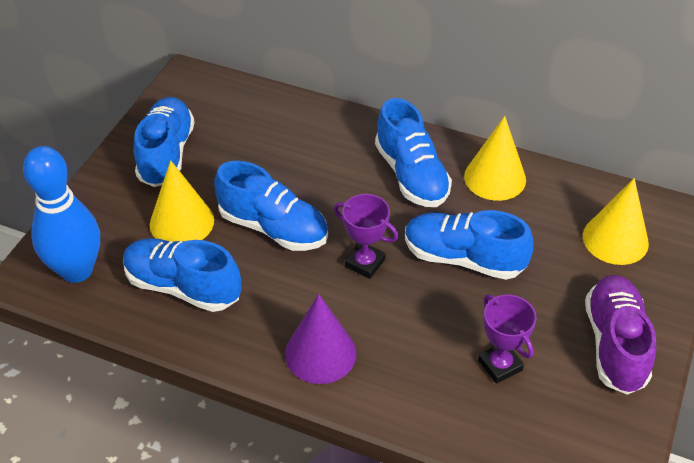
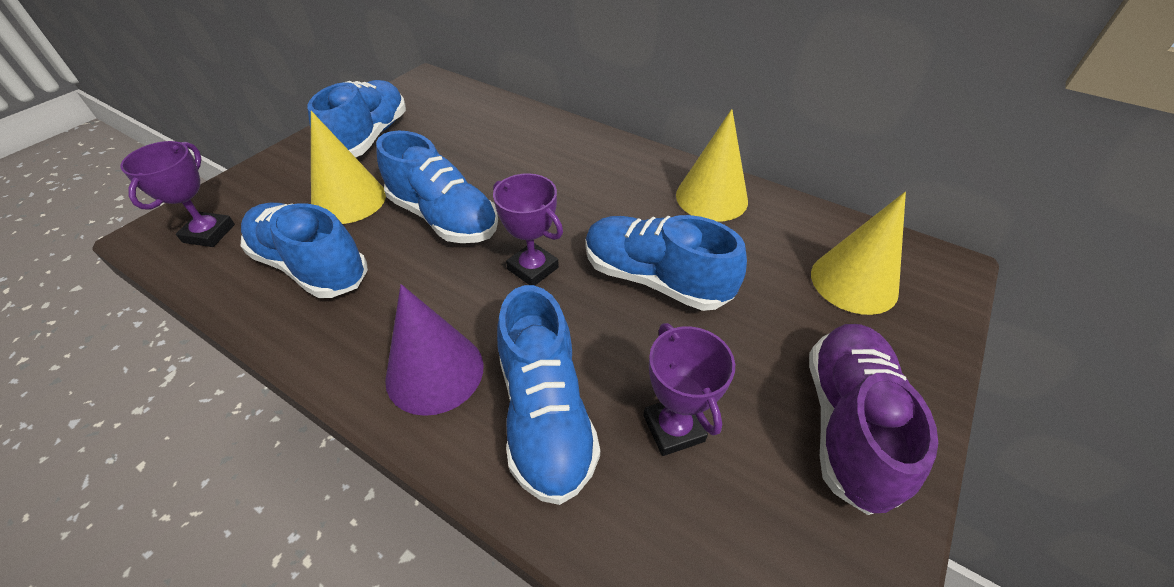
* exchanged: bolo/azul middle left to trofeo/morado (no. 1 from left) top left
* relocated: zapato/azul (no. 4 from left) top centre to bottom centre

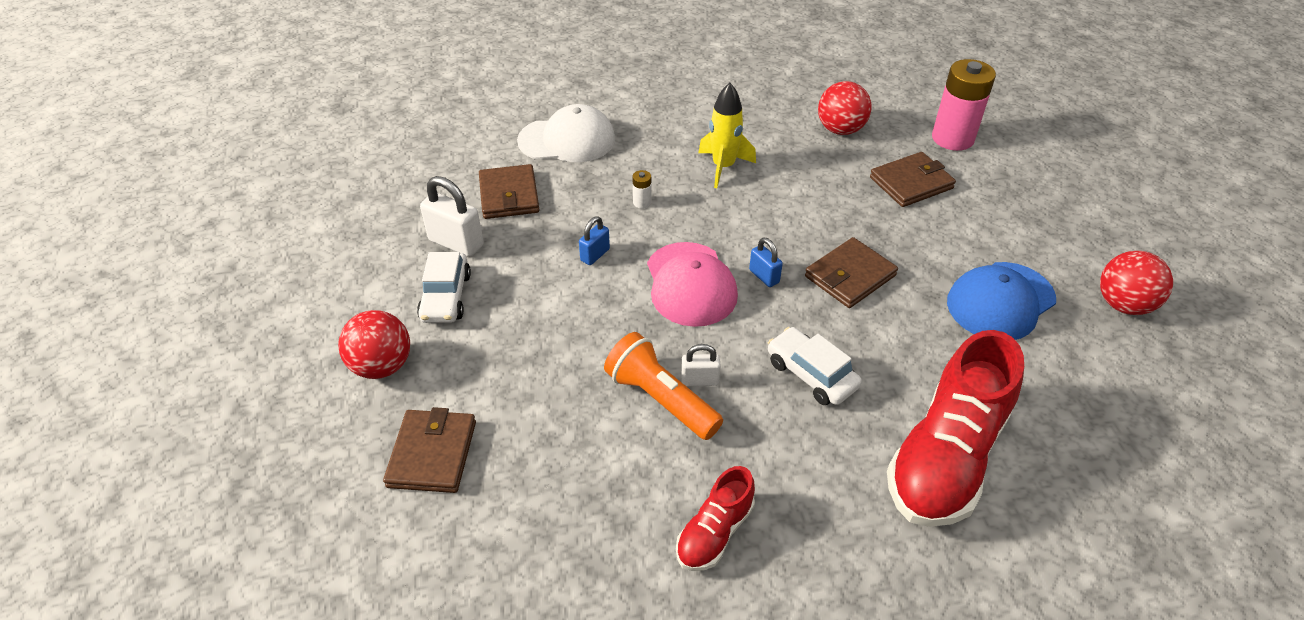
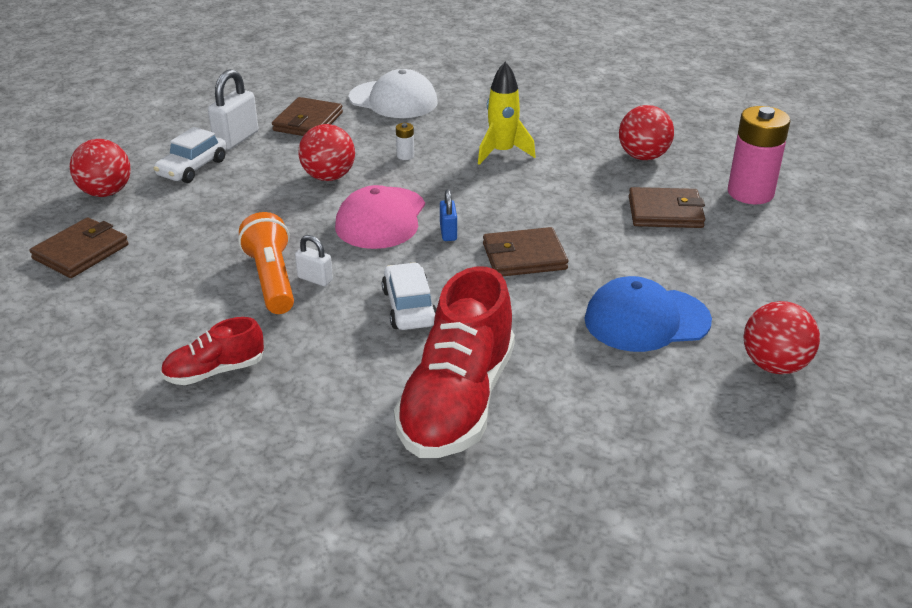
* spun: candado/blanco (no. 1 from left) centre = top left 60 degrees clockwise
* exchanged: candado/azul (no. 1 from left) centre to pelota/rojo (no. 2 from left) top centre
* spun: zapato/rojo (no. 2 from left) bottom right = centre 45 degrees counterclockwise

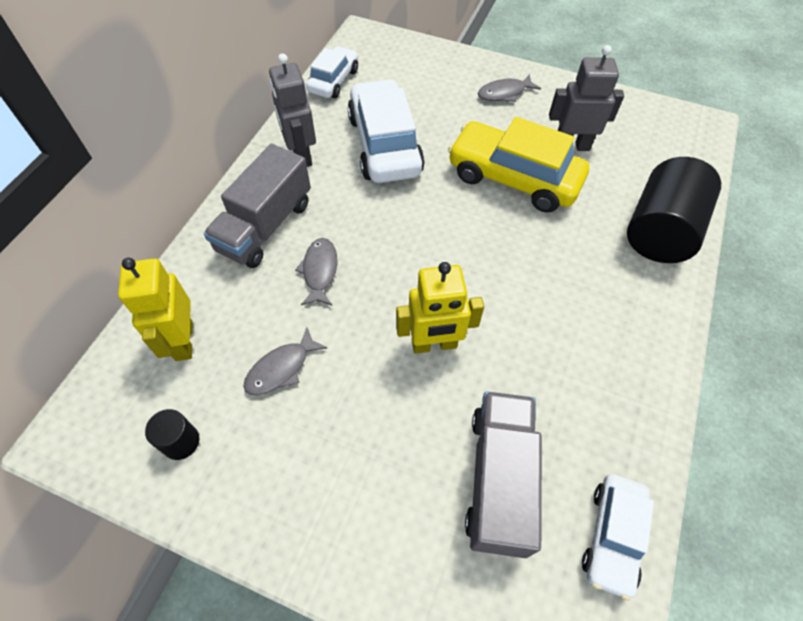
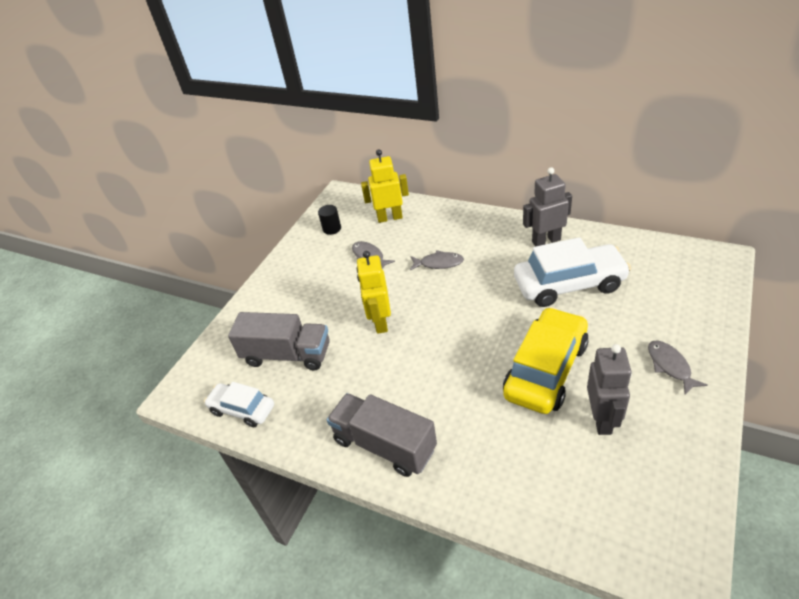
* relocated: camión/gris (no. 1 from left in the first image) top left to camión/gris (no. 2 from left) bottom centre
* missing: coche/blanco (no. 1 from left) top centre
* missing: cilindro/negro (no. 2 from left) middle right

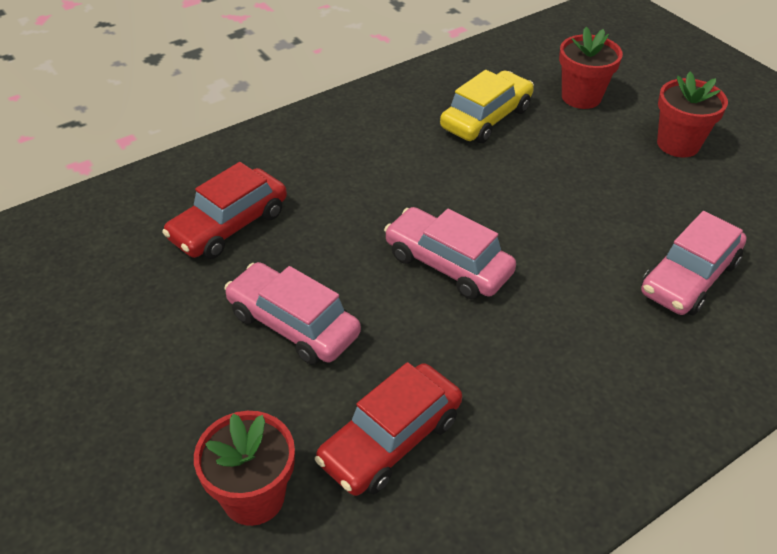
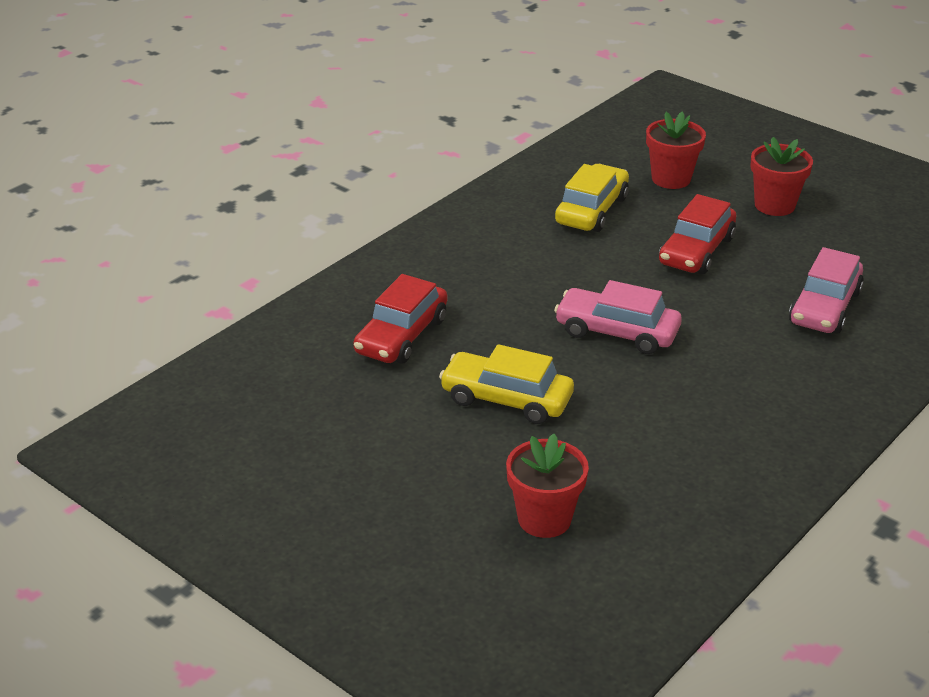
* colour: coche/rosa (no. 1 from left) centre to coche/amarillo (no. 1 from left) centre
* relocated: coche/rojo (no. 2 from left) bottom centre to middle right

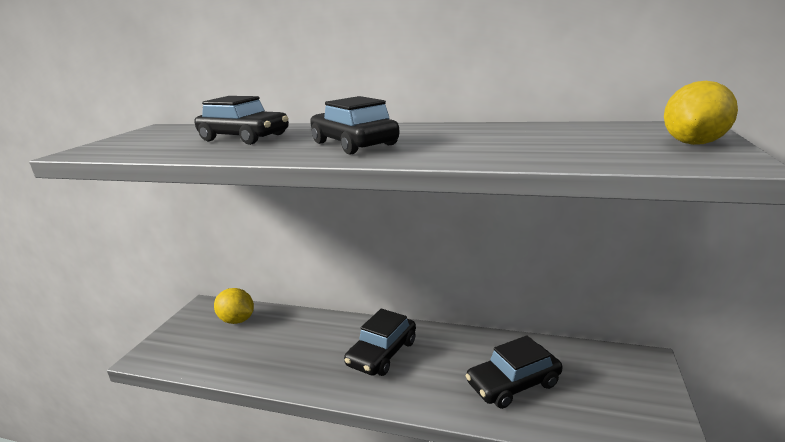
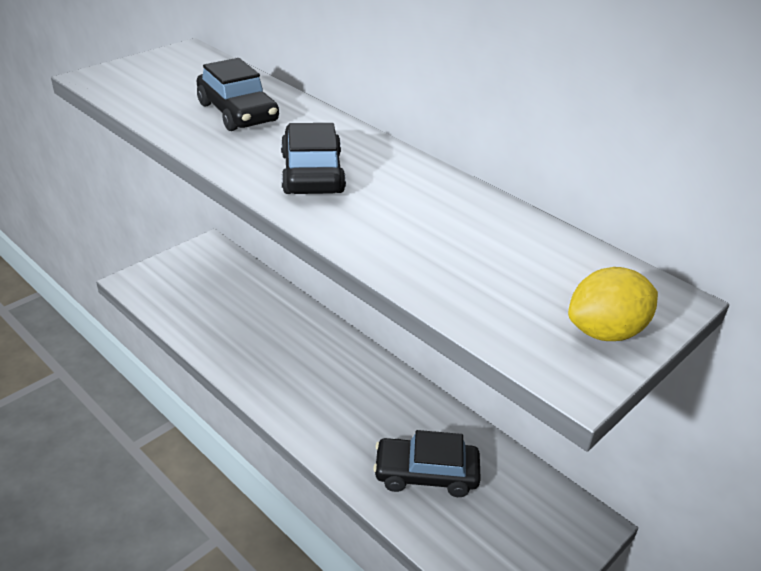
* missing: limón/amarillo (no. 1 from left) bottom left
* missing: coche/negro (no. 3 from left) bottom centre

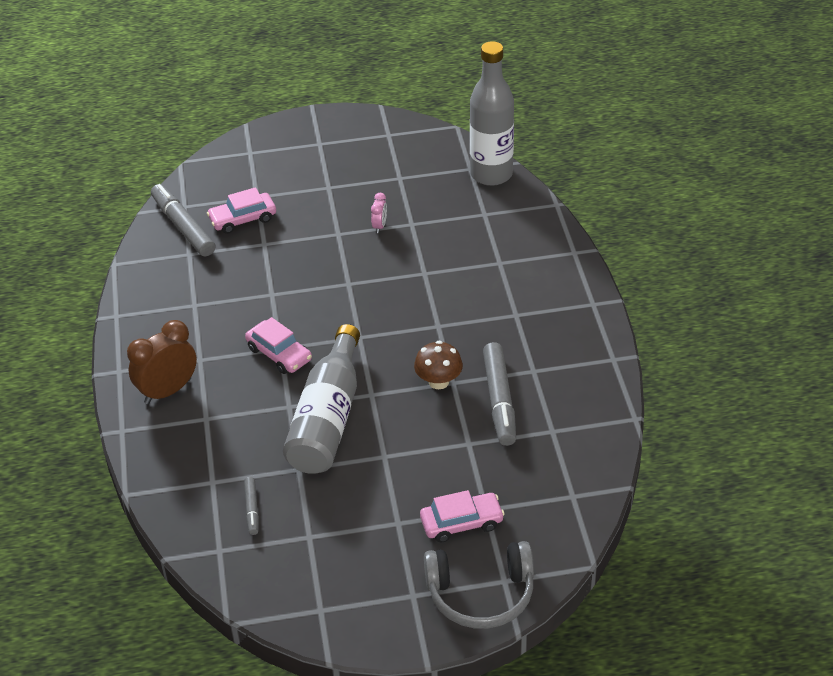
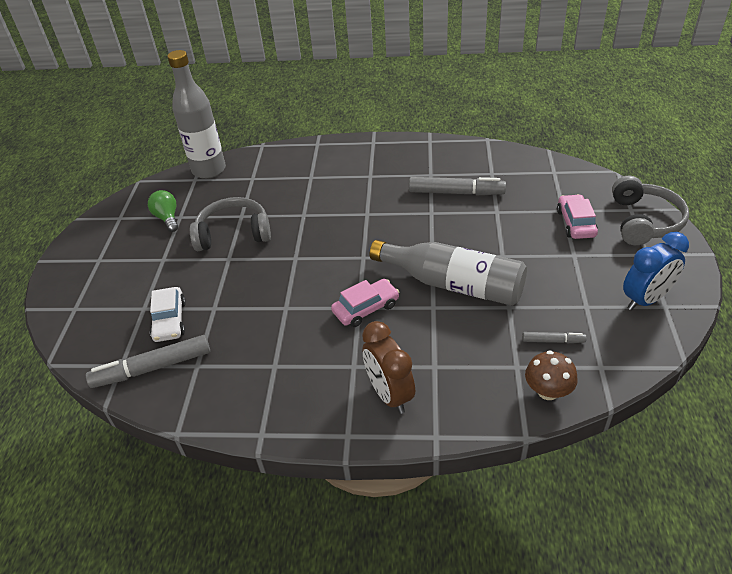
* colour: coche/rosa (no. 1 from left) top left to coche/blanco middle left
* exchanged: despertador/rosa top centre to auriculares/gris (no. 1 from left) middle left
* relocated: seta/marrón centre to middle right
* appeared: bombilla/verde middle left
* appeared: despertador/azul middle right

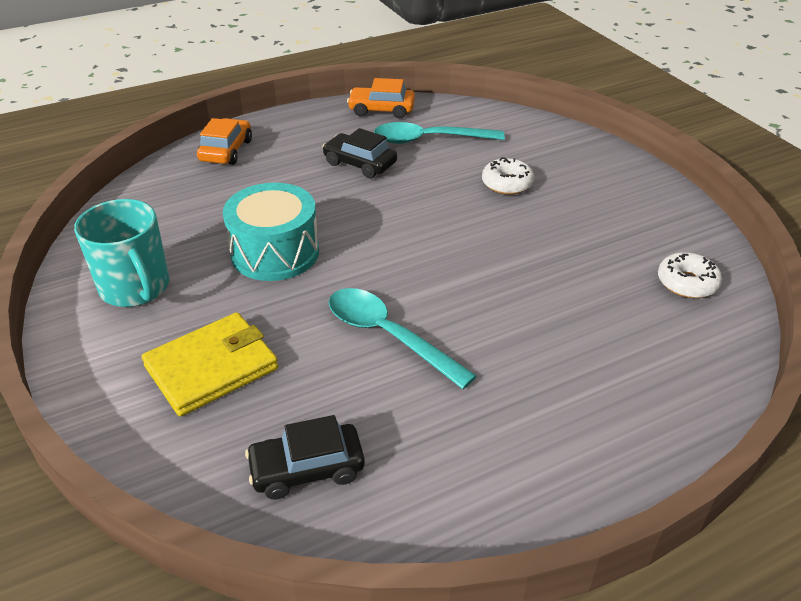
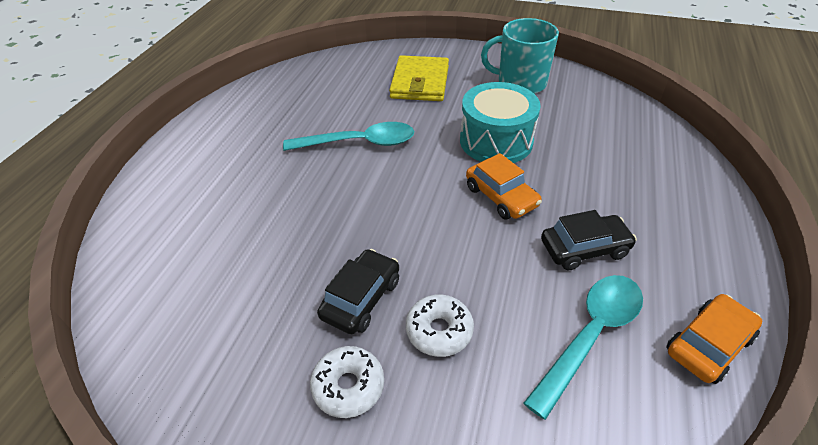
* relocated: coche/naranja (no. 1 from left) top left to centre
* relocated: coche/negro (no. 1 from left) bottom centre to centre
* relocated: rosquilla/blanco (no. 2 from left in the first image) middle right to rosquilla/blanco (no. 1 from left) bottom centre

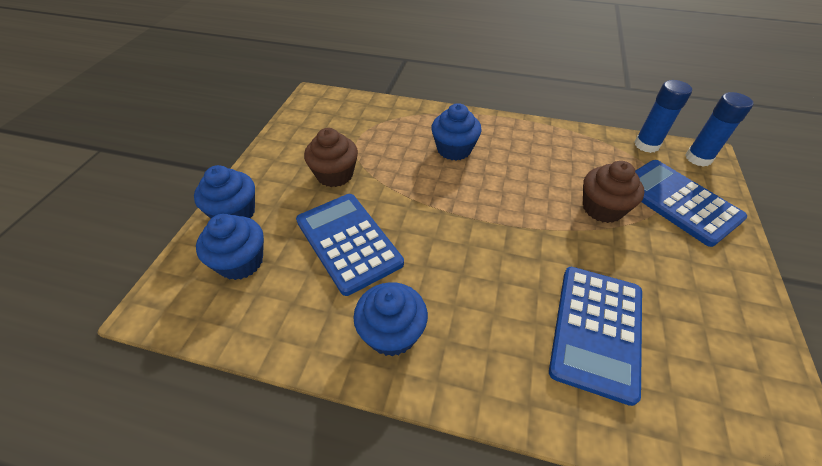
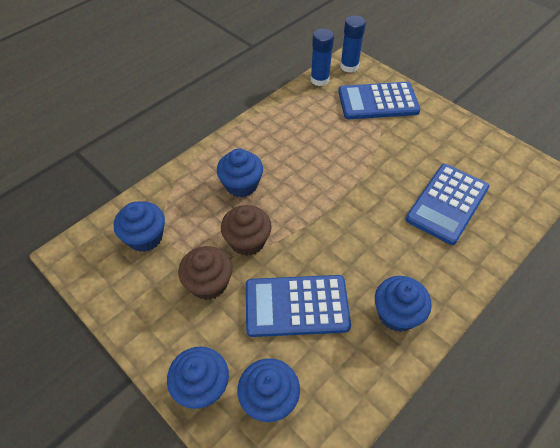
* spun: calculadora/azul (no. 2 from left in the first image) bottom right = middle right 75 degrees clockwise
* relocated: magdalena/marrón (no. 2 from left) middle right to centre
* appeared: magdalena/azul (no. 1 from left) middle left

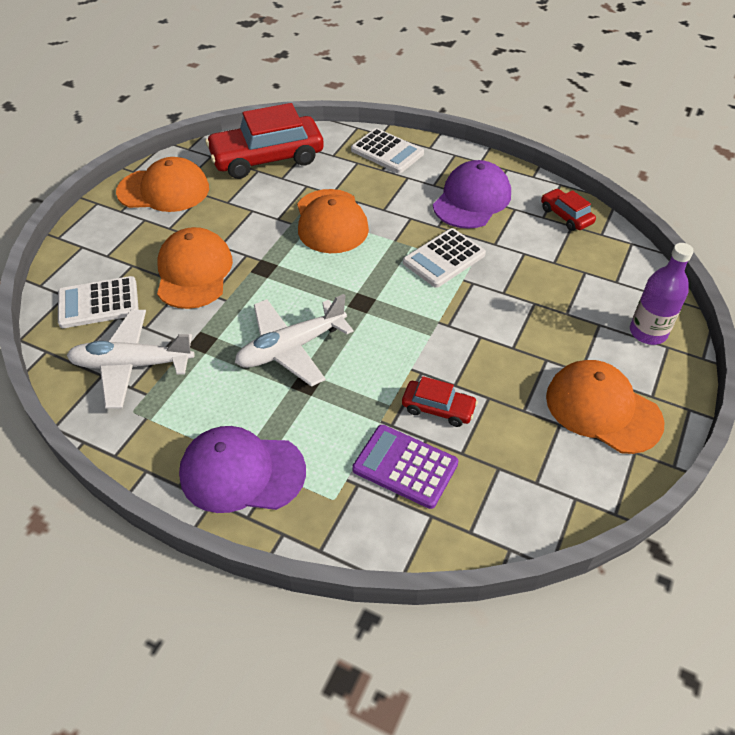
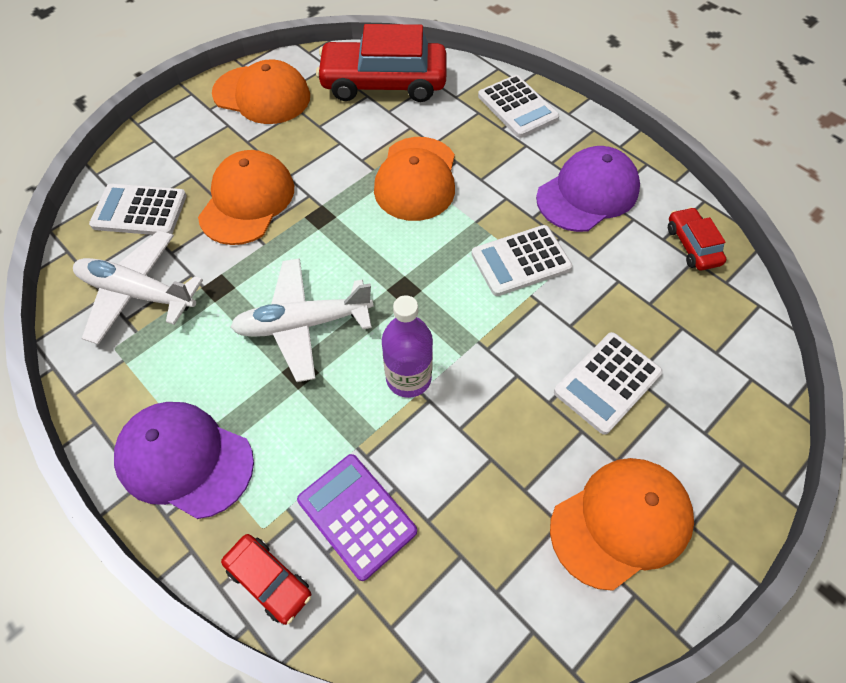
* relocated: coche/rojo (no. 2 from left in the first image) centre to coche/rojo (no. 1 from left) bottom left
* spun: gorra/naranja (no. 4 from left) middle right = bottom right 90 degrees clockwise
* relocated: botella/morado middle right to centre
* appeared: calculadora/blanco (no. 4 from left) middle right

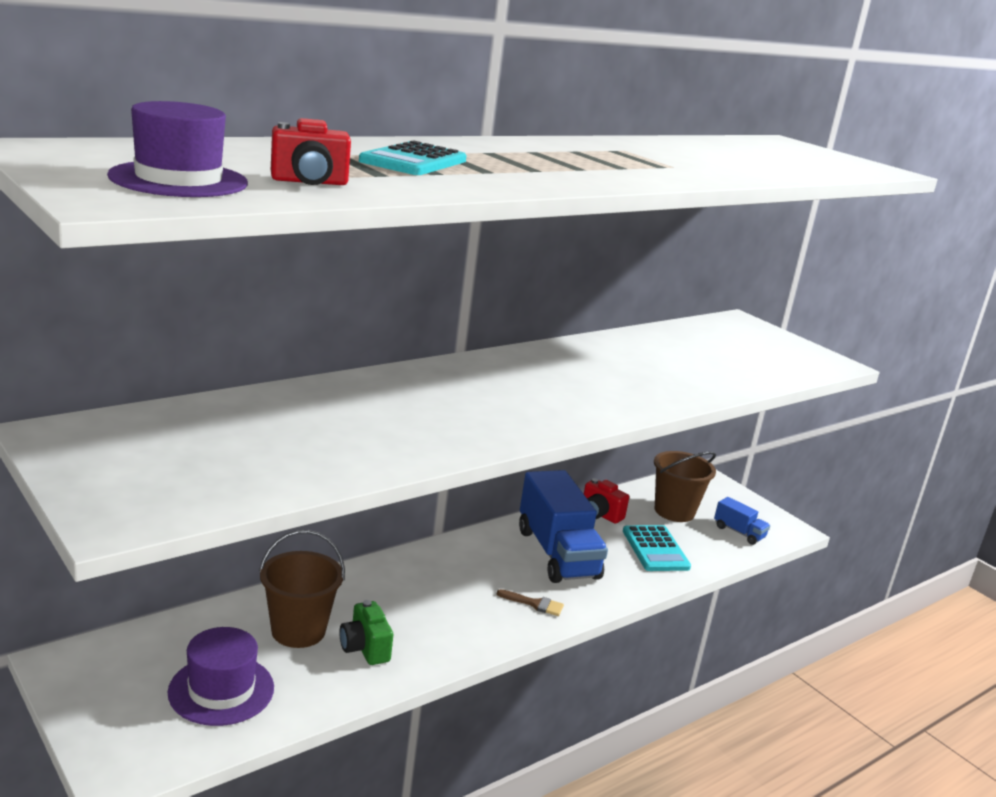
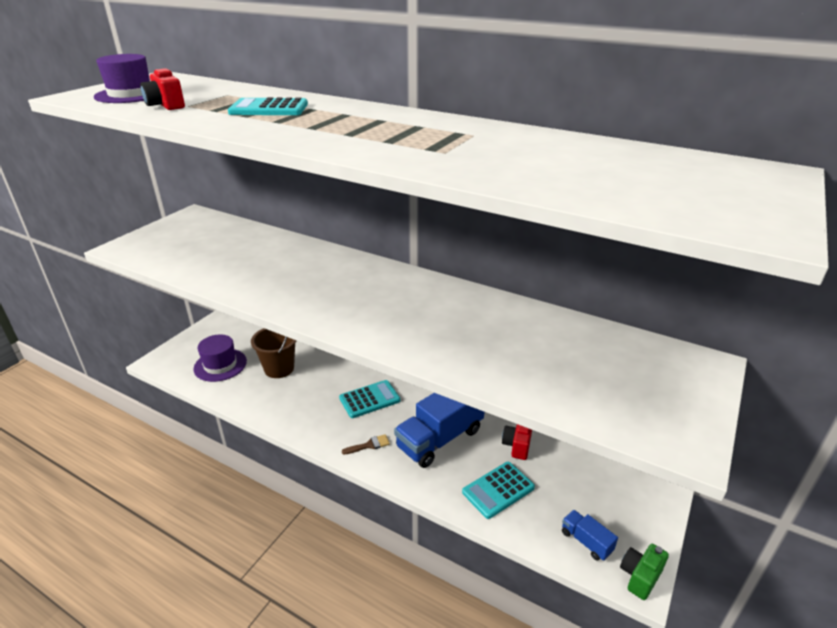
* relocated: cámara/verde bottom centre to bottom right
* spun: pincel/marrón bottom centre = bottom centre 105 degrees counterclockwise
* missing: balde/marrón (no. 2 from left) middle right
* spun: camión/azul (no. 2 from left) middle right = bottom right 120 degrees clockwise
* appeared: calculadora/turquesa (no. 2 from left) centre

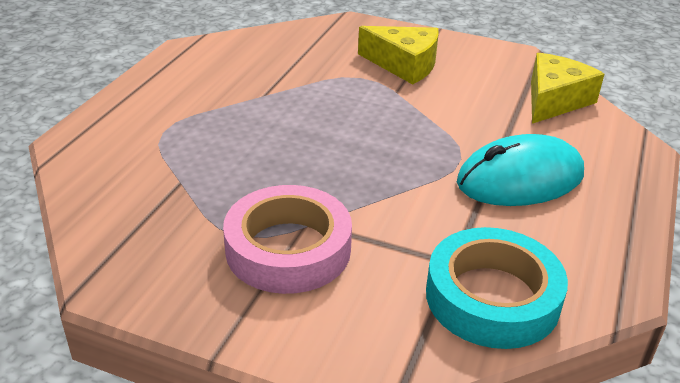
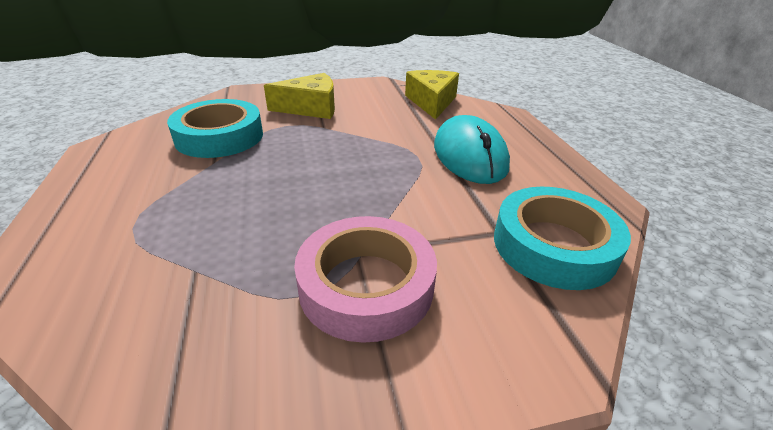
* spun: ratón/turquesa middle right = centre 45 degrees counterclockwise
* appeared: cinta adhesiva/turquesa (no. 1 from left) top left

